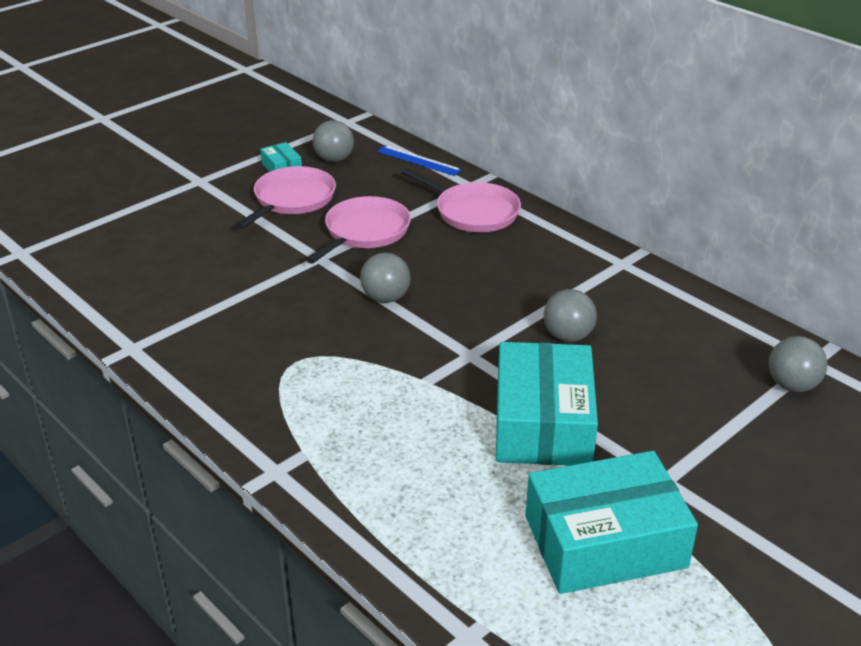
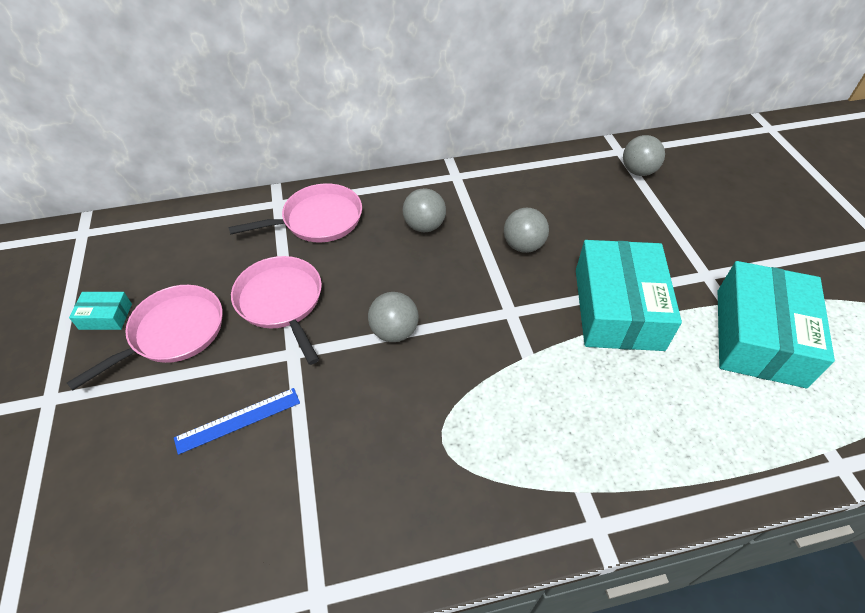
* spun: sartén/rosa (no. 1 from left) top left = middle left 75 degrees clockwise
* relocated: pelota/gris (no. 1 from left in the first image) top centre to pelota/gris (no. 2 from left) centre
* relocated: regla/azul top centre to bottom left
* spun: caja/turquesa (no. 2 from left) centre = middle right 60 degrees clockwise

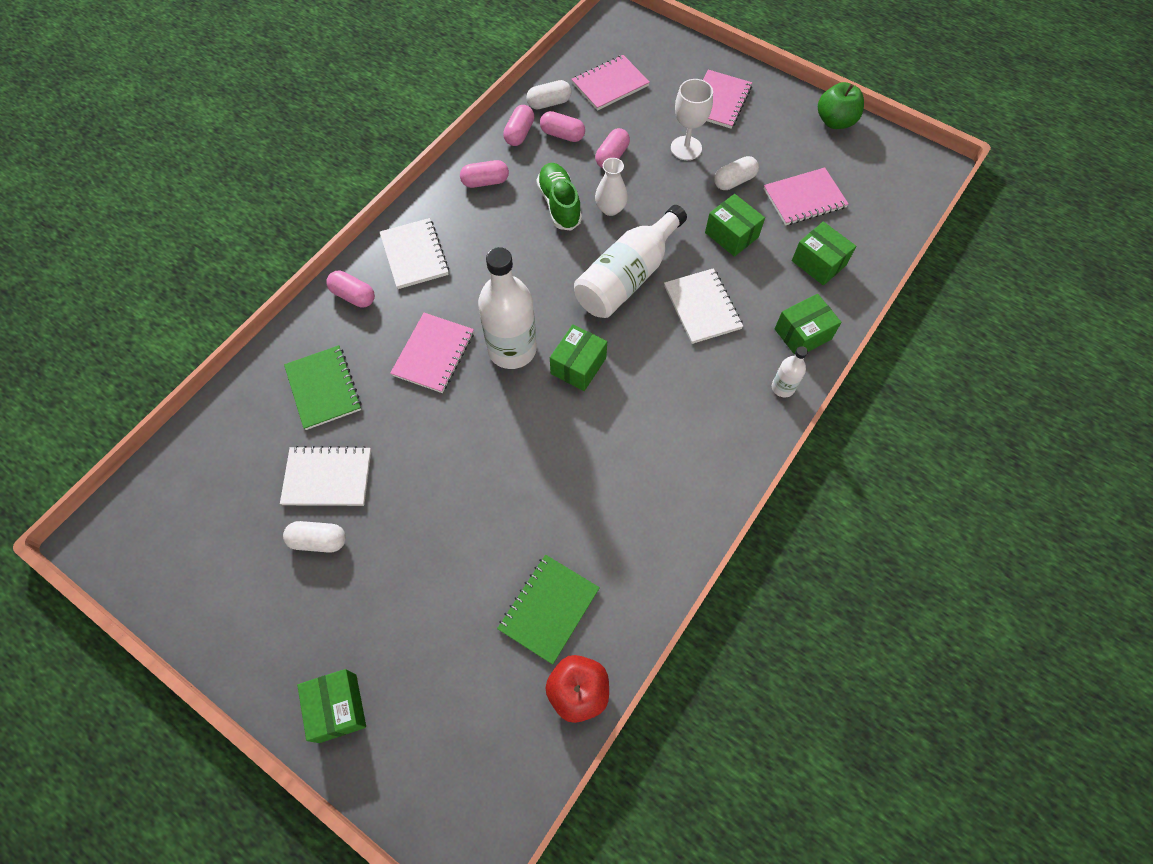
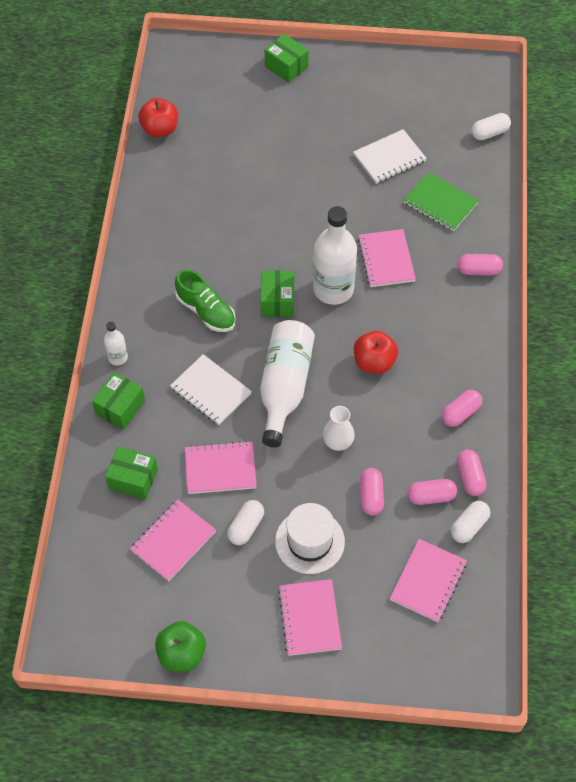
* relocated: cápsula/blanco (no. 1 from left in the first image) middle left to cápsula/blanco (no. 3 from left) top right
* missing: cuaderno/blanco (no. 2 from left) top centre
* missing: cuaderno/verde (no. 2 from left) bottom centre
* relocated: zapato/verde top centre to centre
* exchanged: copa/blanco top centre to sombrero/blanco bottom centre
* exchanged: caja/verde (no. 3 from left) top centre to cuaderno/rosa (no. 2 from left) centre
* appeared: manzana/rojo (no. 2 from left) centre

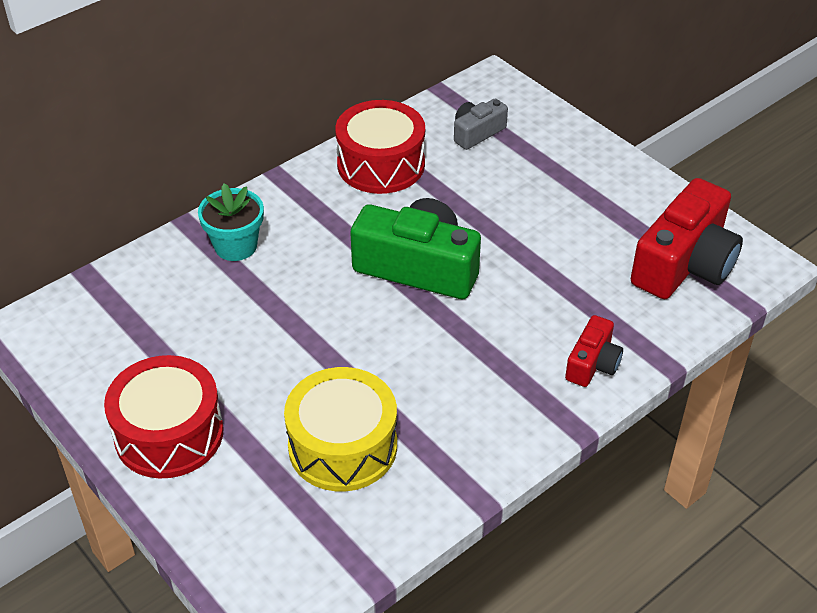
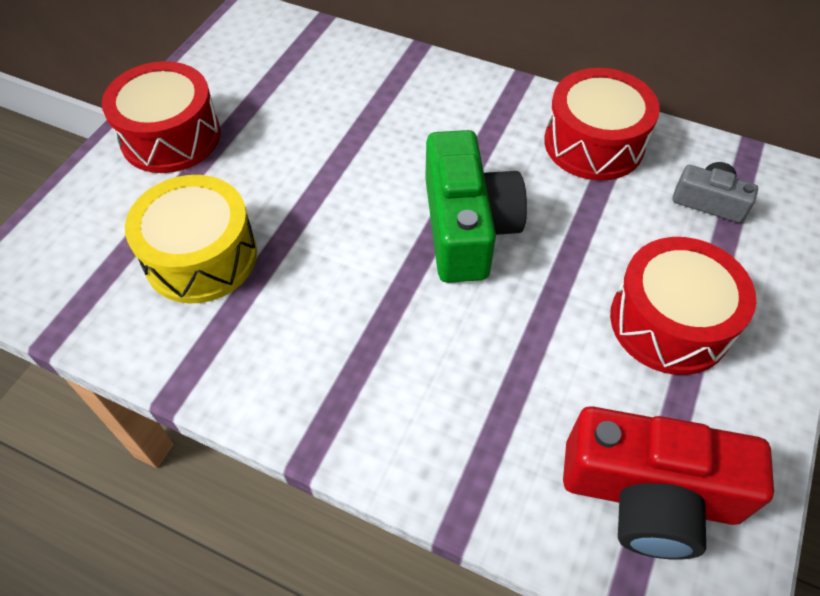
* missing: maceta/turquesa middle left
* missing: cámara/rojo (no. 1 from left) middle right
* appeared: tambor/rojo (no. 3 from left) middle right

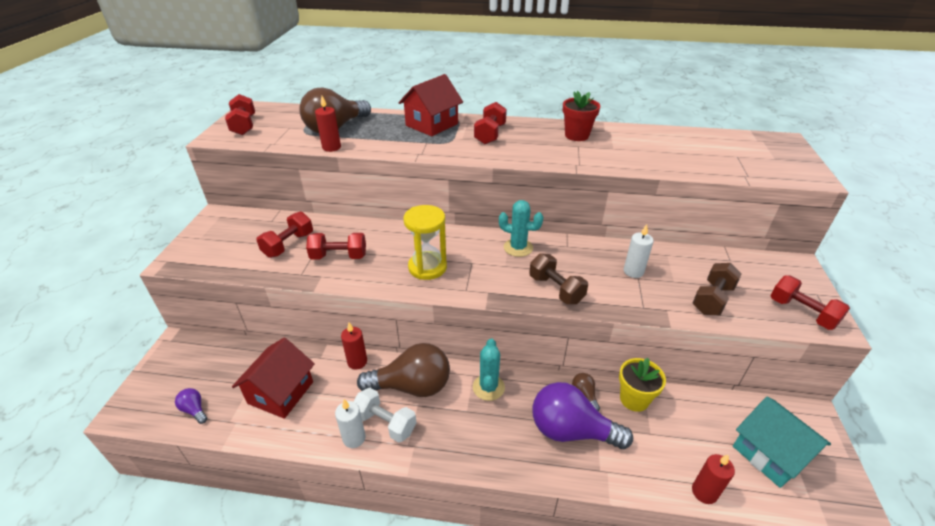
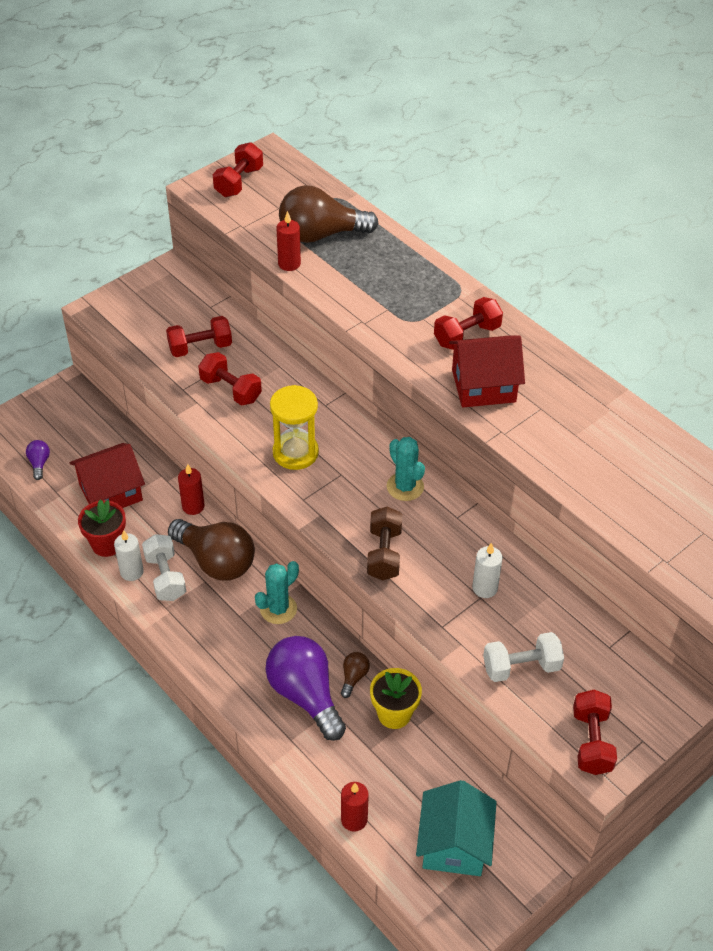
* relocated: casa/rojo (no. 2 from left) top centre to middle right
* relocated: maceta/rojo top centre to middle left
* colour: mancuerna/marrón (no. 2 from left) middle right to mancuerna/blanco (no. 2 from left) bottom right

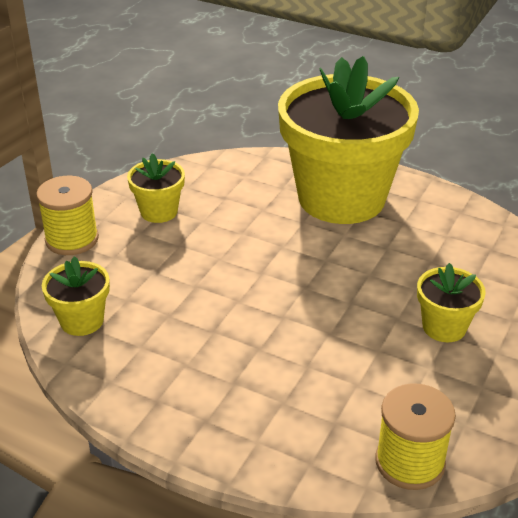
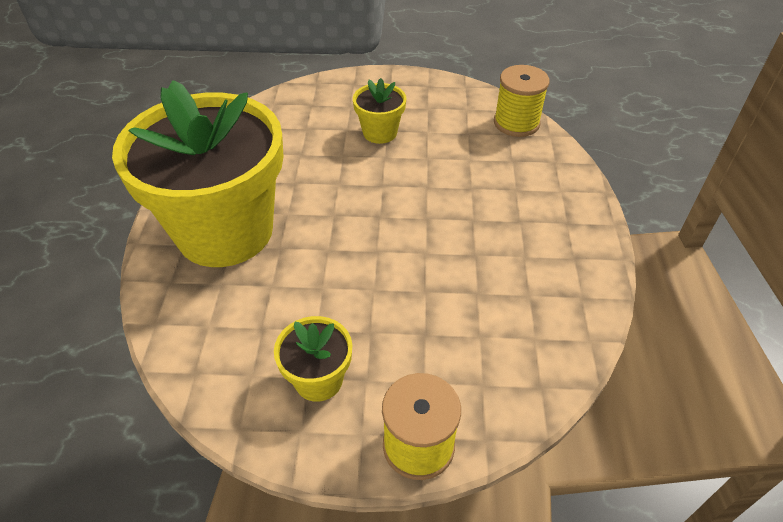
* missing: maceta/amarillo (no. 1 from left) middle left

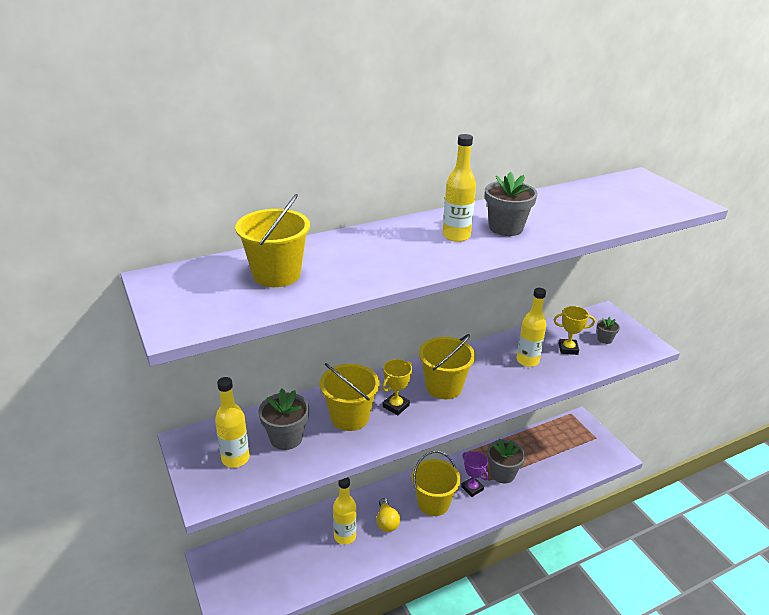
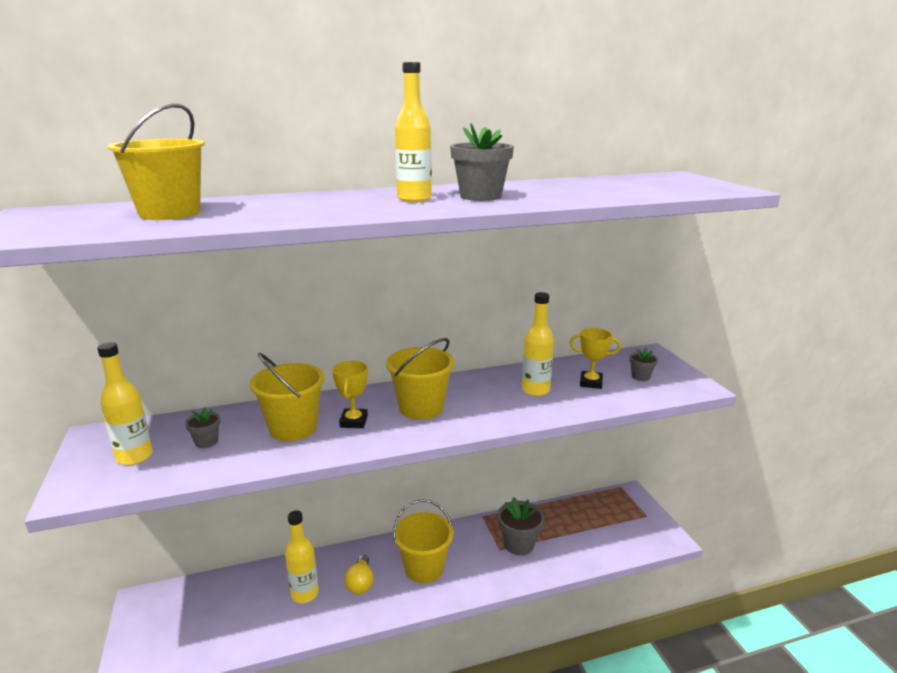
* size: maceta/gris (no. 1 from left) bottom centre = middle left x0.55
* spun: trofeo/amarillo (no. 1 from left) centre = centre 45 degrees counterclockwise
* missing: trofeo/morado bottom centre

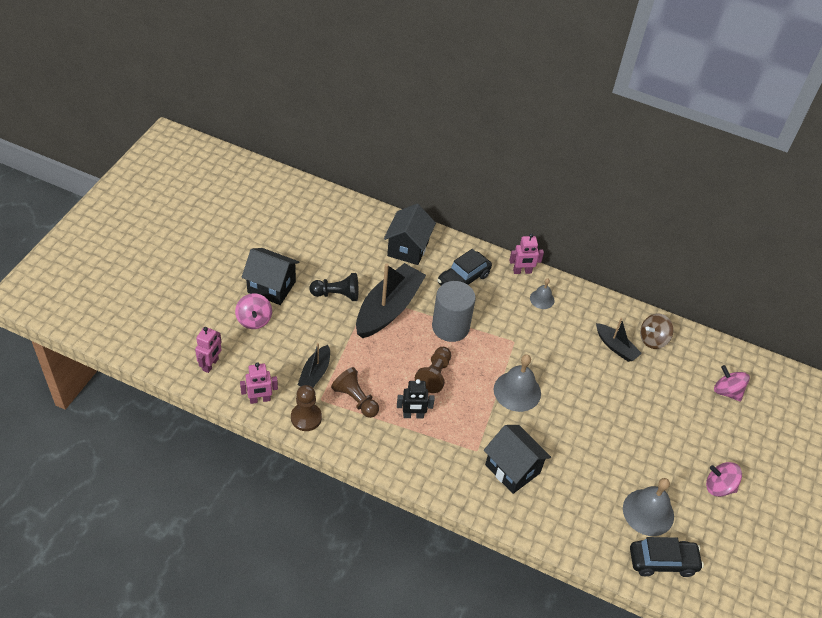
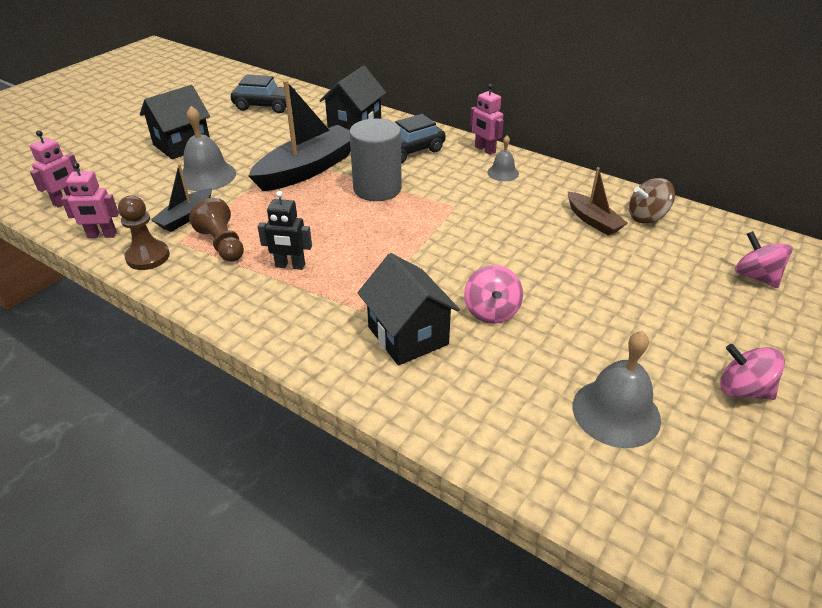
* relocated: peonza/rosa (no. 1 from left) middle left to centre
* spun: casa/negro (no. 1 from left) middle left = top left 75 degrees counterclockwise
* missing: peón/negro centre
* missing: peón/marrón (no. 3 from left) centre
* relocated: campana/gris (no. 1 from left) centre to top left
* spun: robot/rosa (no. 3 from left) centre = top centre 45 degrees clockwise
* colour: barco/negro (no. 3 from left) middle right to barco/marrón top right
* relocated: coche/negro (no. 2 from left in the first image) bottom right to coche/negro (no. 1 from left) top left

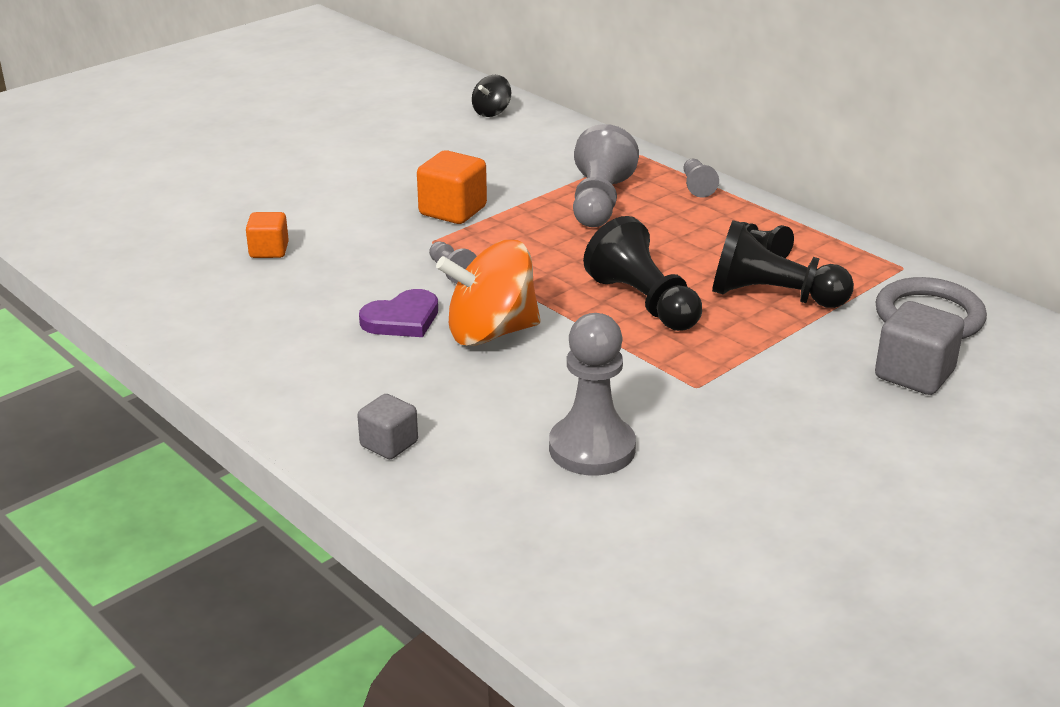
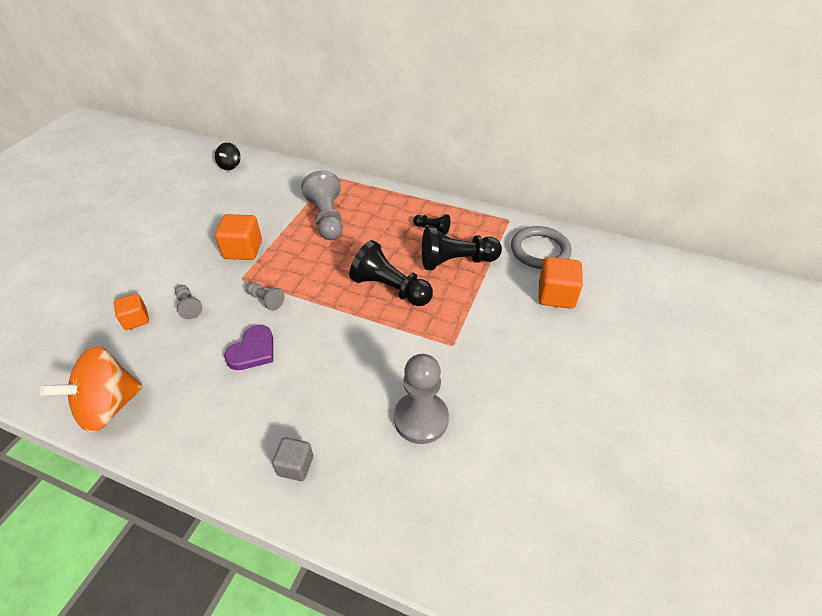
* relocated: peonza/naranja centre to middle left
* relocated: peón/gris (no. 4 from left in the first image) top centre to peón/gris (no. 1 from left) middle left
* colour: cubo/gris (no. 2 from left) middle right to cubo/naranja (no. 3 from left) middle right

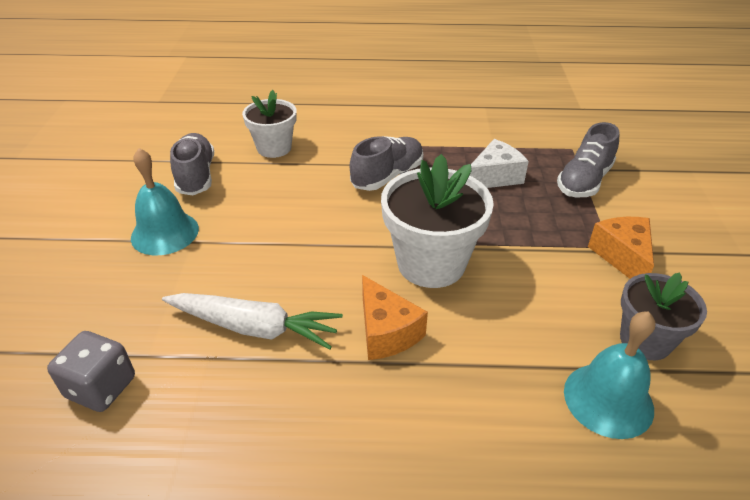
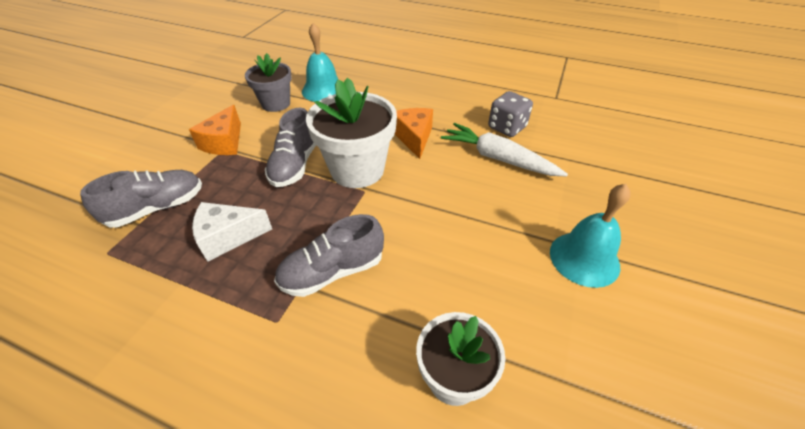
* relocated: dado/gris bottom left to top centre
* relocated: zapato/gris (no. 1 from left in the first image) top left to zapato/gris (no. 2 from left) centre

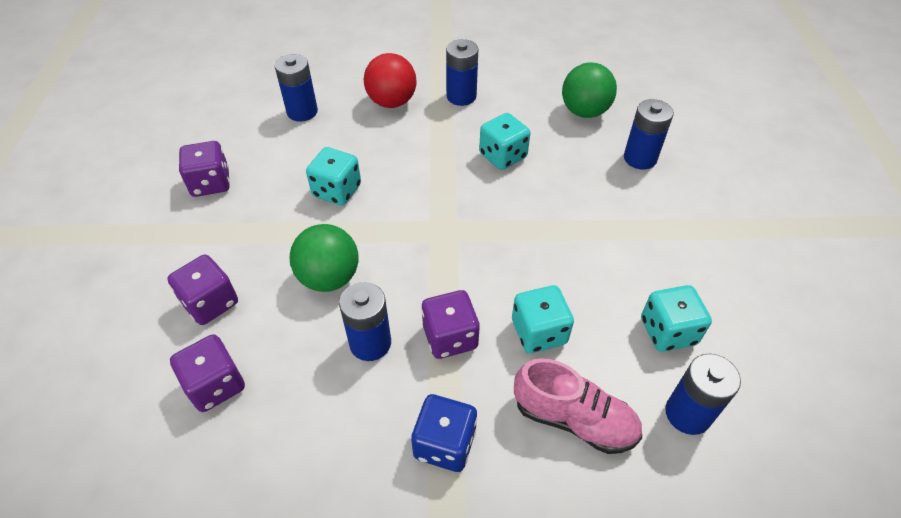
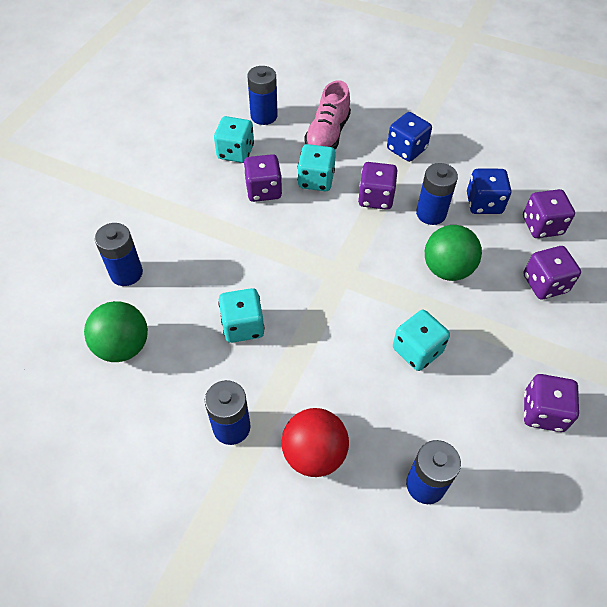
* spun: zapato/rosa bottom centre = top centre 120 degrees counterclockwise
* appeared: dado/morado (no. 1 from left) top centre
* appeared: dado/azul (no. 2 from left) top right

